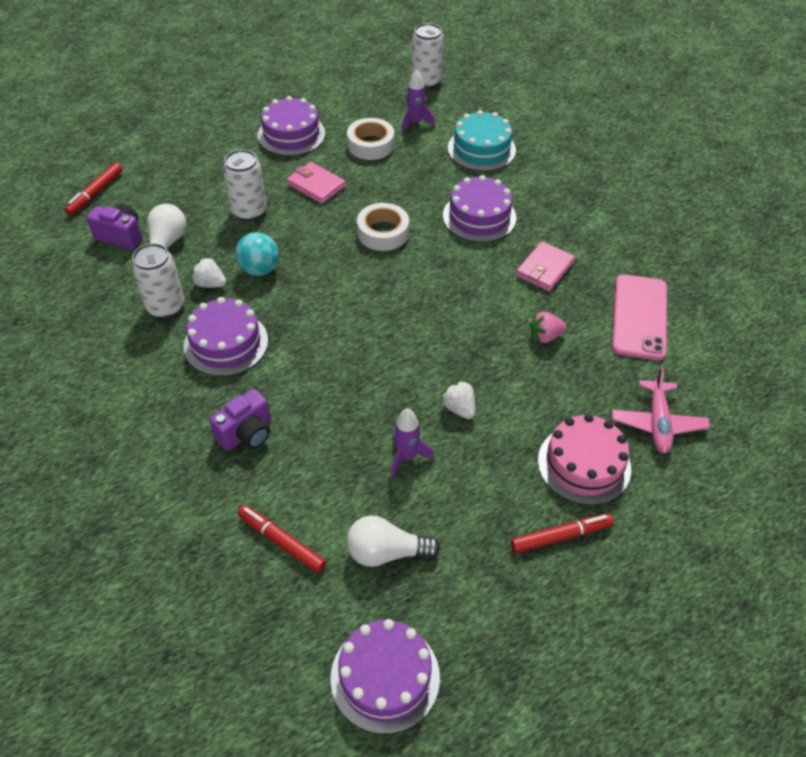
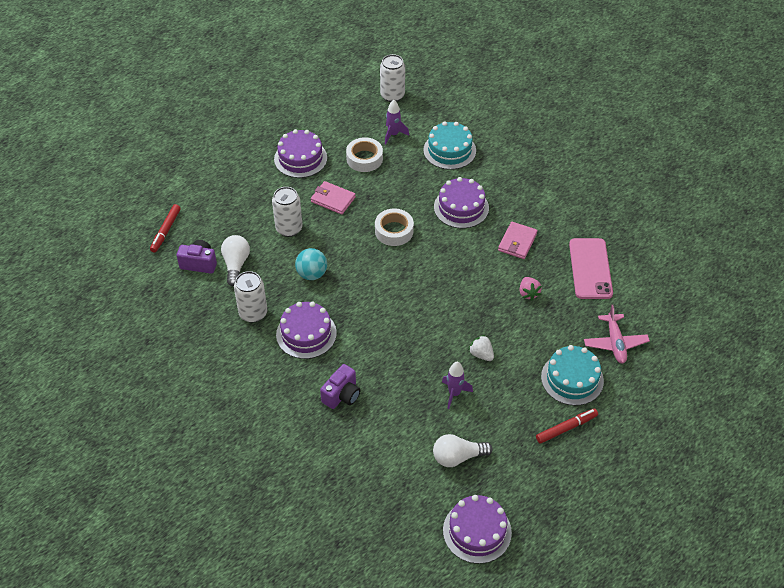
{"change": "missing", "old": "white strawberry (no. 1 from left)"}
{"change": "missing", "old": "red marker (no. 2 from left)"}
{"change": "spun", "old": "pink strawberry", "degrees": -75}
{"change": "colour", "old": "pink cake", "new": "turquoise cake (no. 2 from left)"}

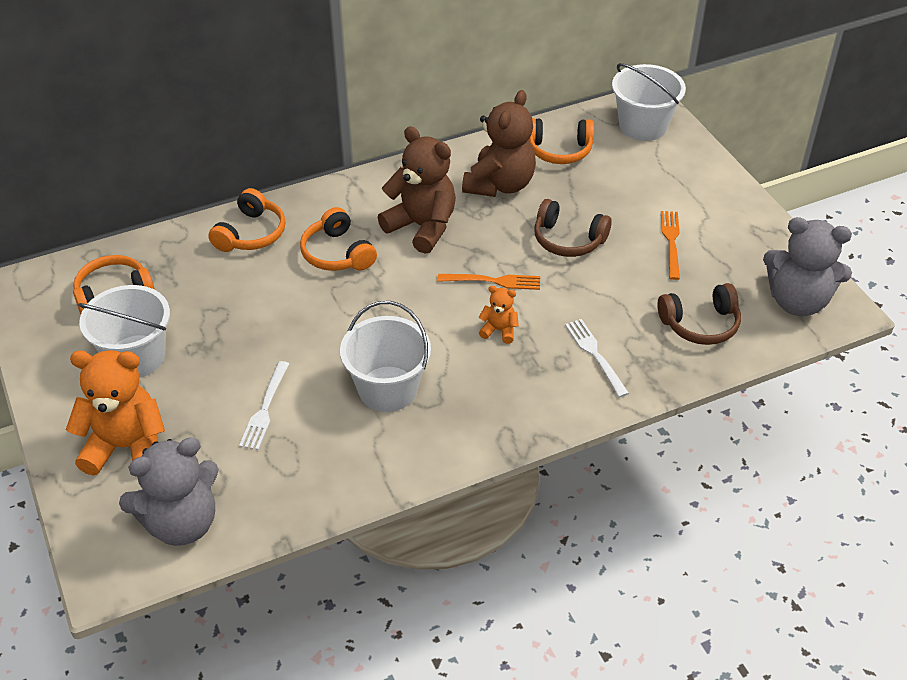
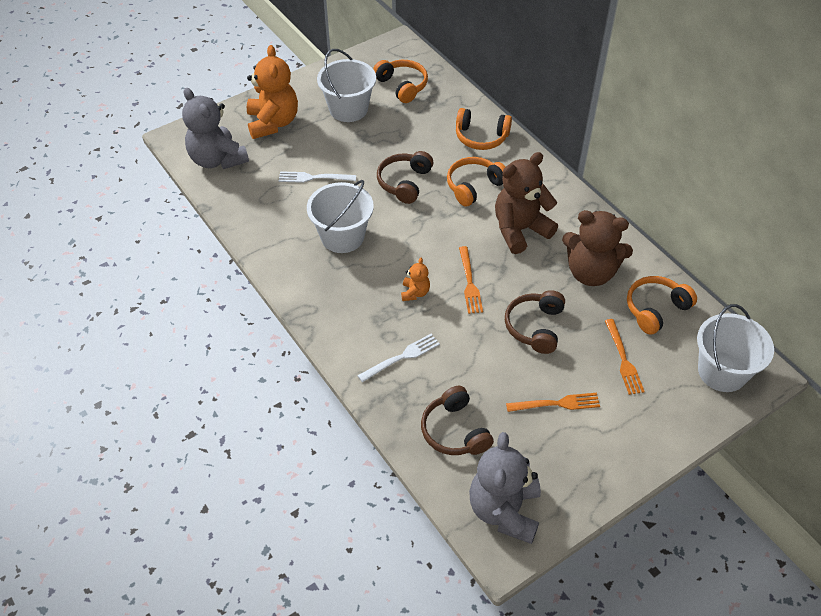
{"change": "spun", "old": "brown teddy bear (no. 1 from left)", "degrees": -150}
{"change": "spun", "old": "orange headphones (no. 4 from left)", "degrees": 60}
{"change": "appeared", "new": "brown headphones (no. 1 from left)"}
{"change": "appeared", "new": "orange fork (no. 3 from left)"}

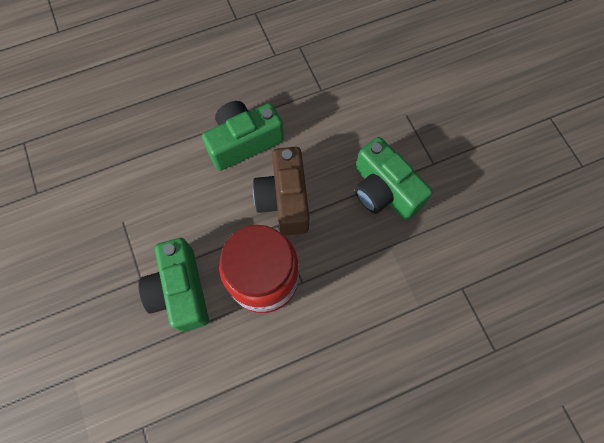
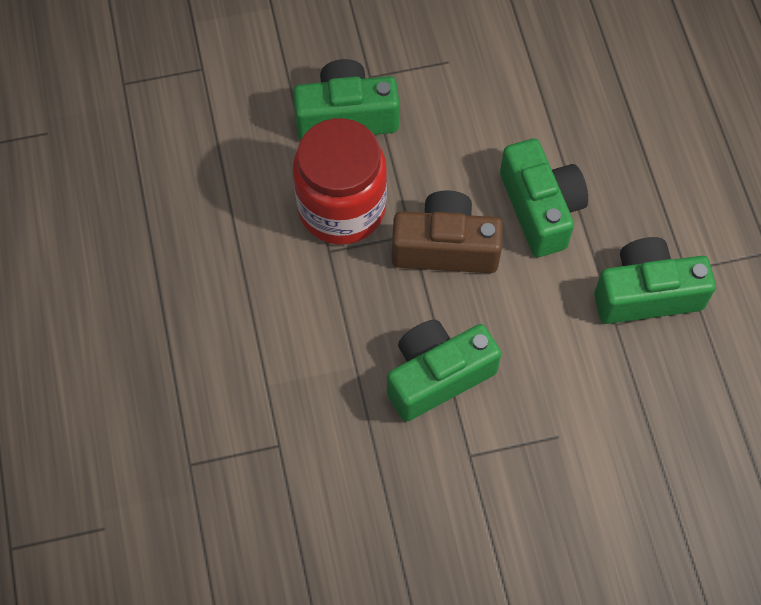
{"change": "appeared", "new": "green camera (no. 4 from left)"}

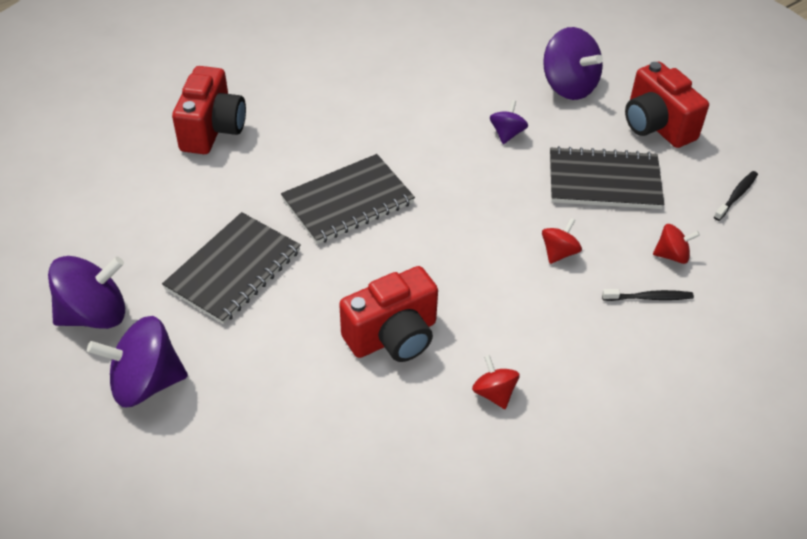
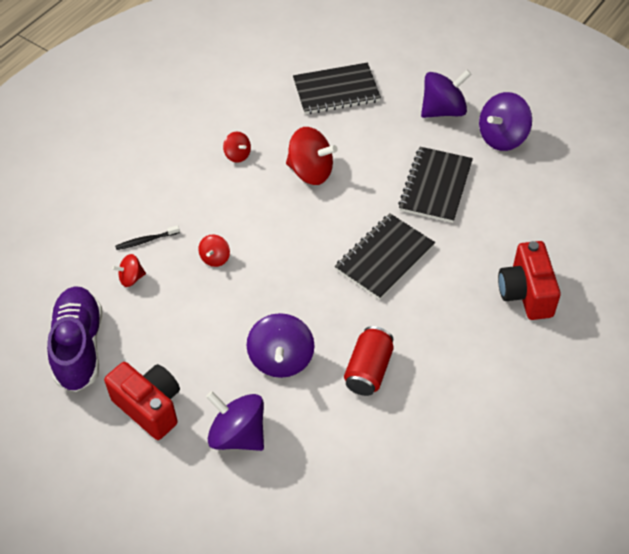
{"change": "exchanged", "old": "red camera (no. 2 from left)", "new": "red spinning top (no. 4 from left)"}
{"change": "size", "old": "purple spinning top (no. 3 from left in the first image)", "factor": 1.89}
{"change": "relocated", "old": "black notebook (no. 3 from left in the first image)", "new": "black notebook (no. 1 from left)"}
{"change": "exchanged", "old": "black toothbrush (no. 2 from left)", "new": "purple shoe"}
{"change": "appeared", "new": "red can"}

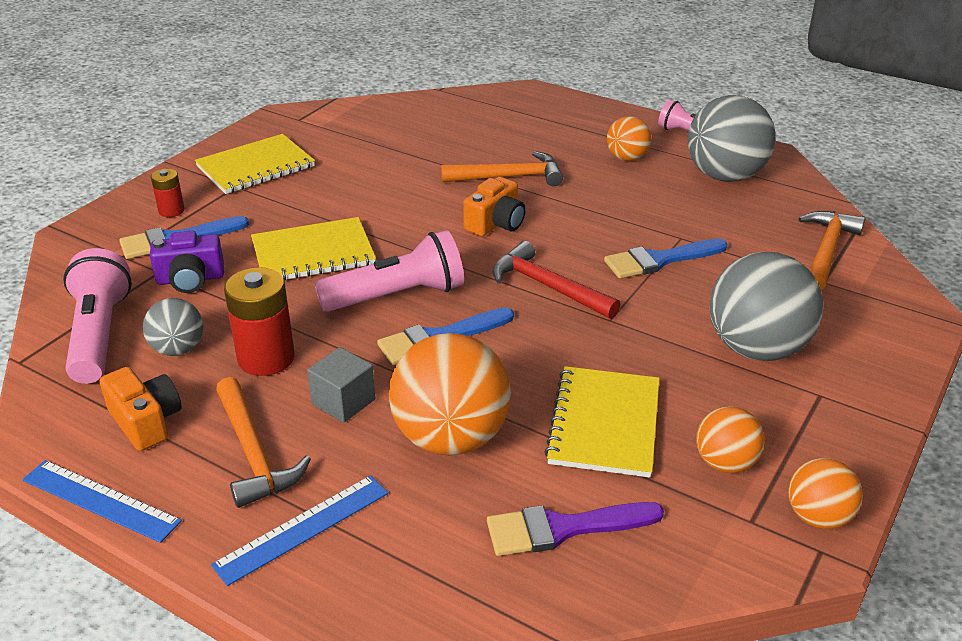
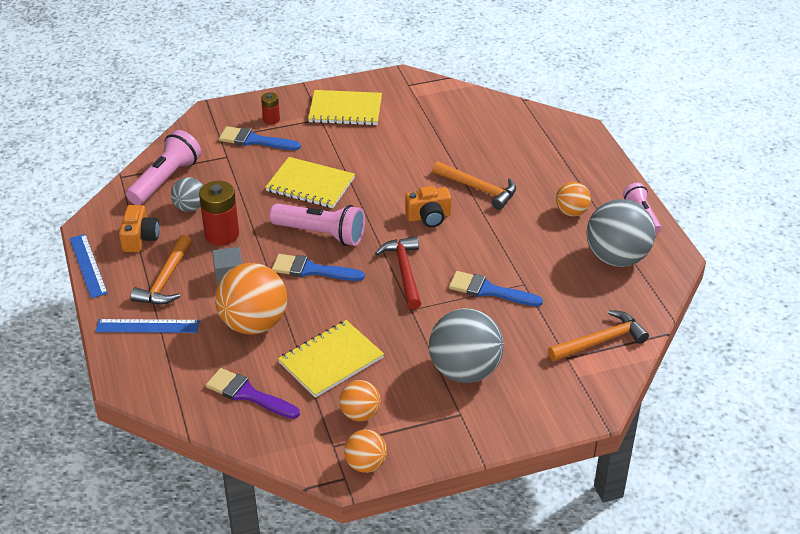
{"change": "missing", "old": "purple camera"}

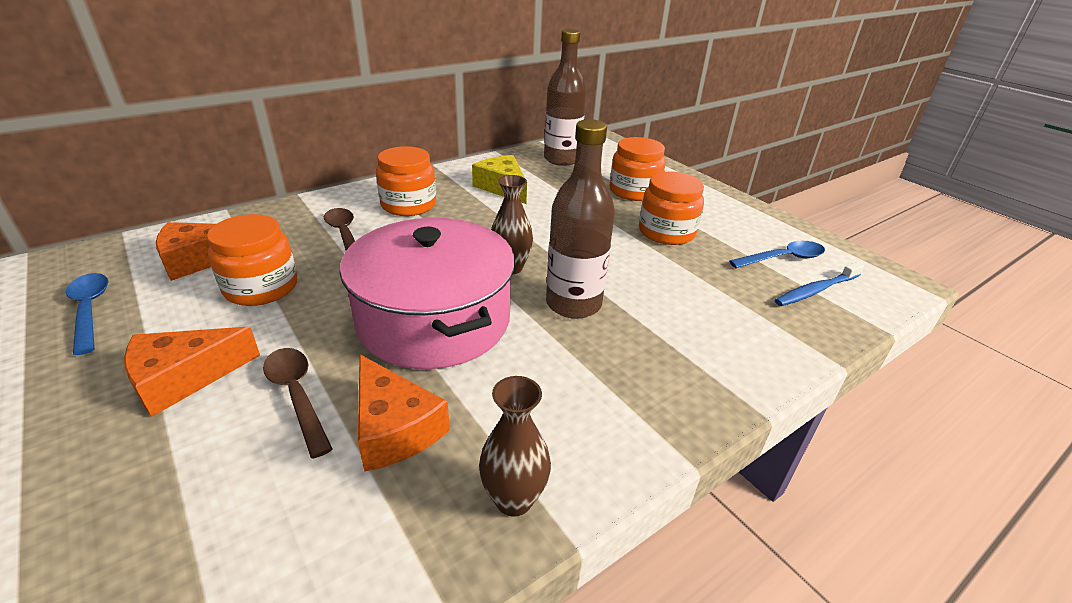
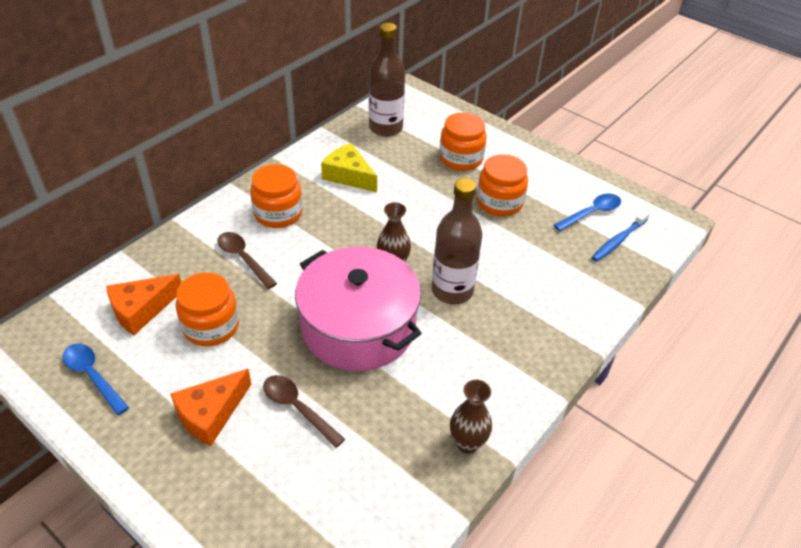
{"change": "missing", "old": "orange cheese (no. 3 from left)"}

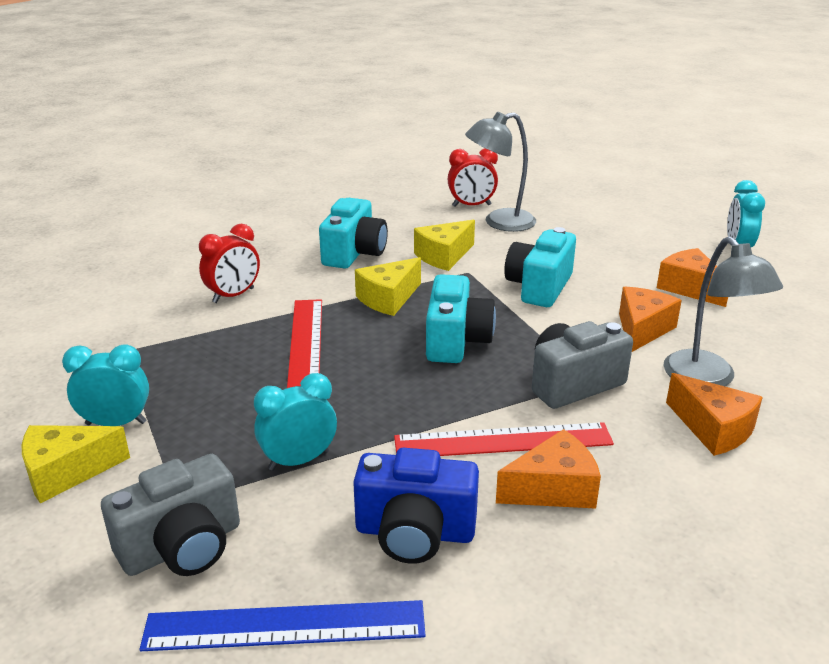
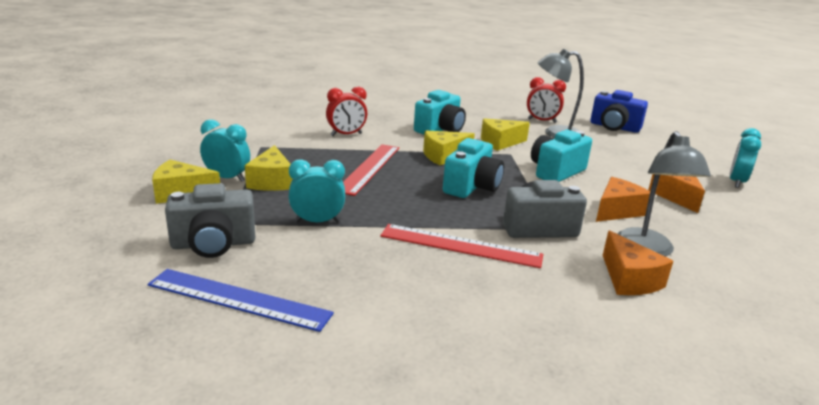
{"change": "relocated", "old": "blue camera"}
{"change": "missing", "old": "orange cheese (no. 1 from left)"}
{"change": "appeared", "new": "yellow cheese (no. 2 from left)"}

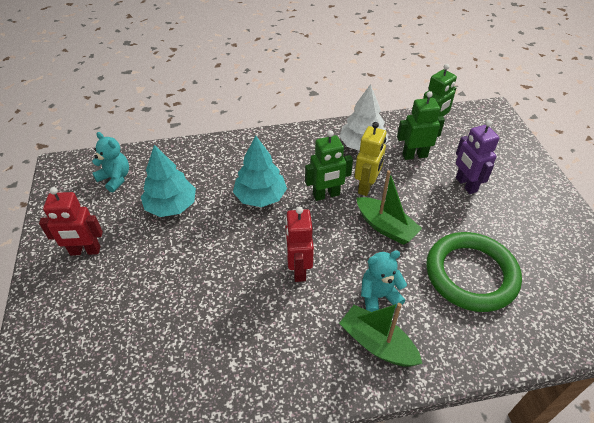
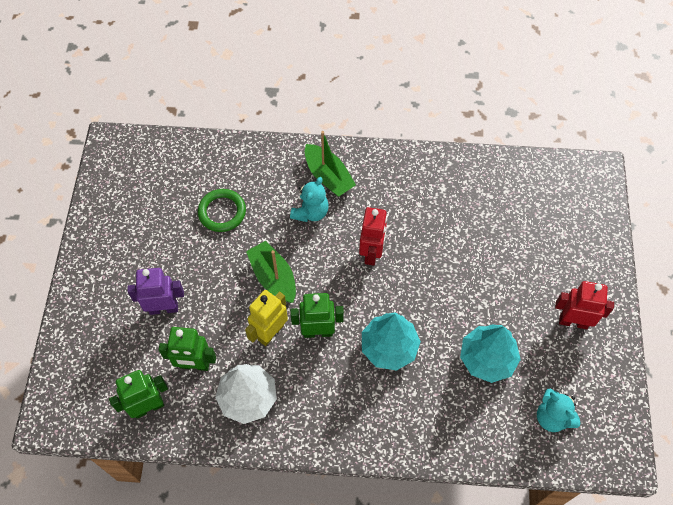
{"change": "spun", "old": "turquoise teddy bear (no. 2 from left in the first image)", "degrees": -60}
{"change": "size", "old": "green ring", "factor": 0.58}
{"change": "spun", "old": "purple robot", "degrees": -90}

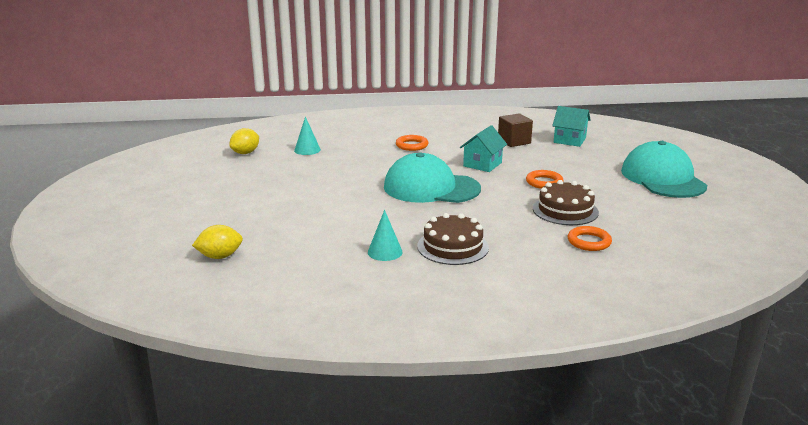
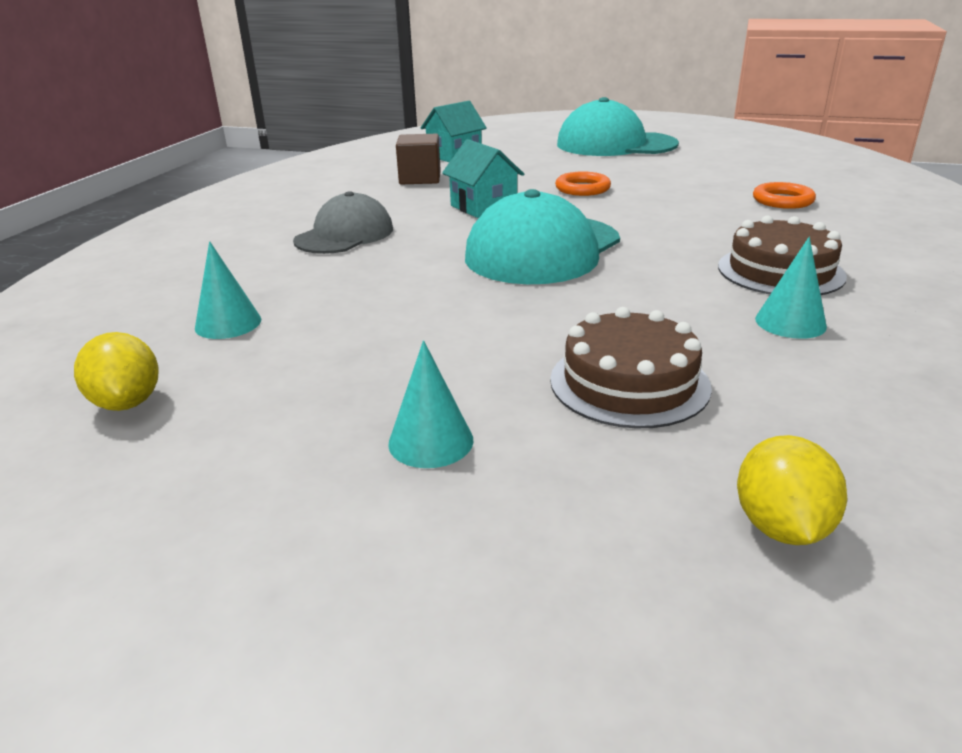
{"change": "exchanged", "old": "orange ring (no. 1 from left)", "new": "grey cap"}
{"change": "relocated", "old": "brown cake (no. 2 from left in the first image)", "new": "brown cake (no. 1 from left)"}
{"change": "appeared", "new": "turquoise cone (no. 2 from left)"}

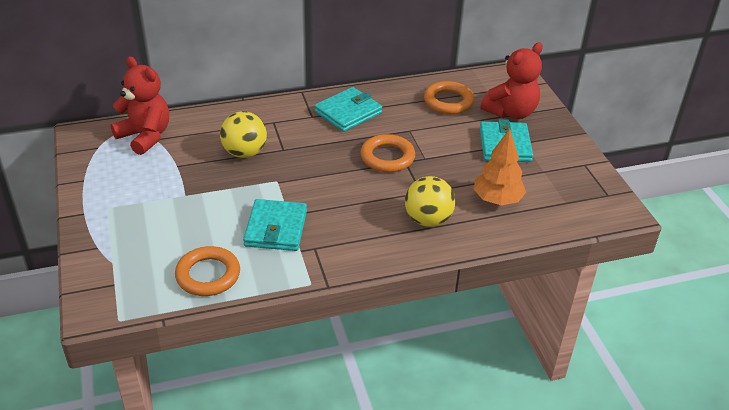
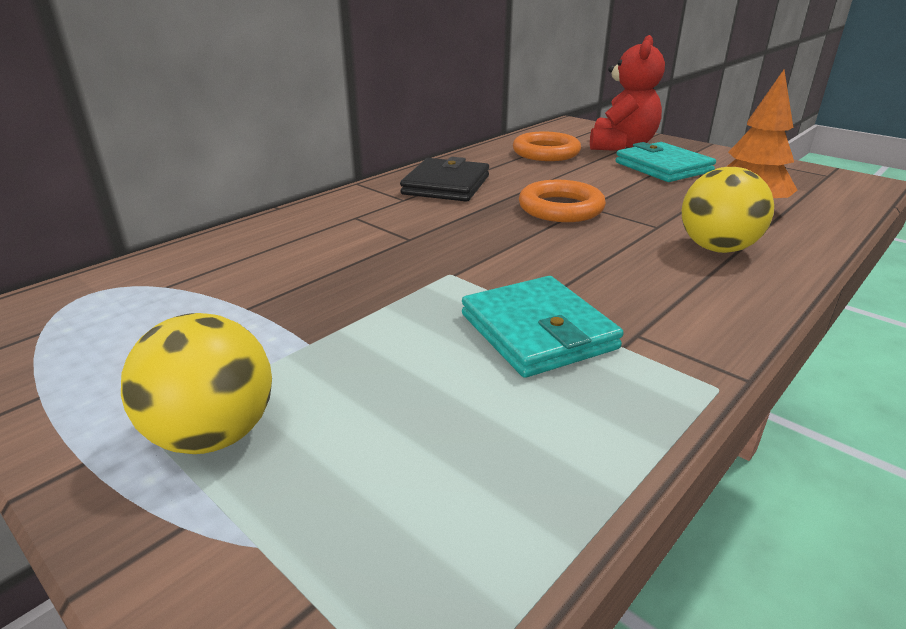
{"change": "missing", "old": "red teddy bear (no. 1 from left)"}
{"change": "missing", "old": "orange ring (no. 1 from left)"}
{"change": "relocated", "old": "yellow ball (no. 1 from left)"}
{"change": "colour", "old": "turquoise wallet (no. 2 from left)", "new": "black wallet"}

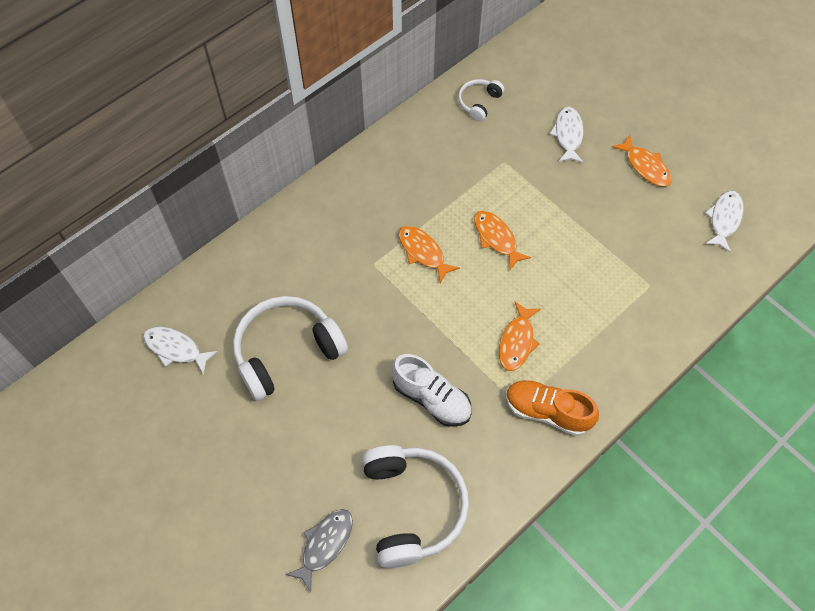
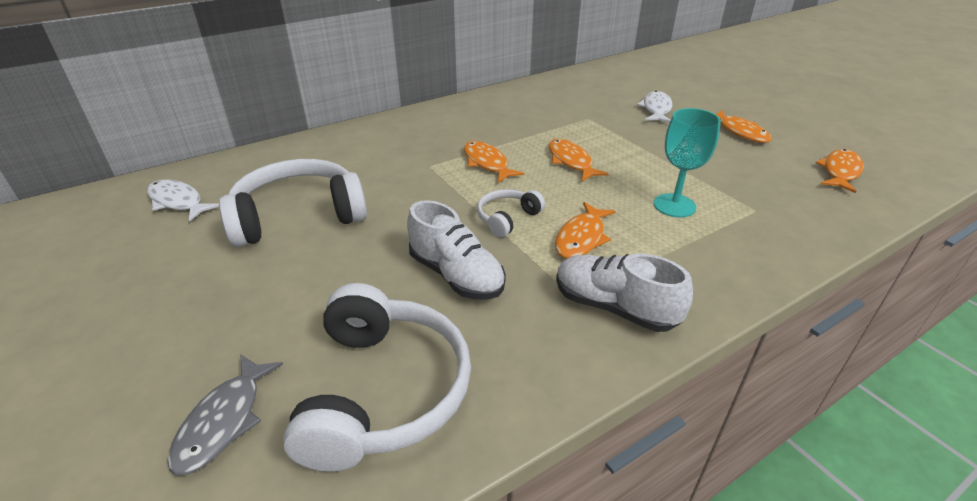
{"change": "spun", "old": "grey fish", "degrees": 150}
{"change": "relocated", "old": "white headphones (no. 3 from left)"}
{"change": "colour", "old": "orange shoe", "new": "white shoe (no. 2 from left)"}
{"change": "colour", "old": "white fish (no. 3 from left)", "new": "orange fish (no. 5 from left)"}
{"change": "appeared", "new": "turquoise goblet"}

